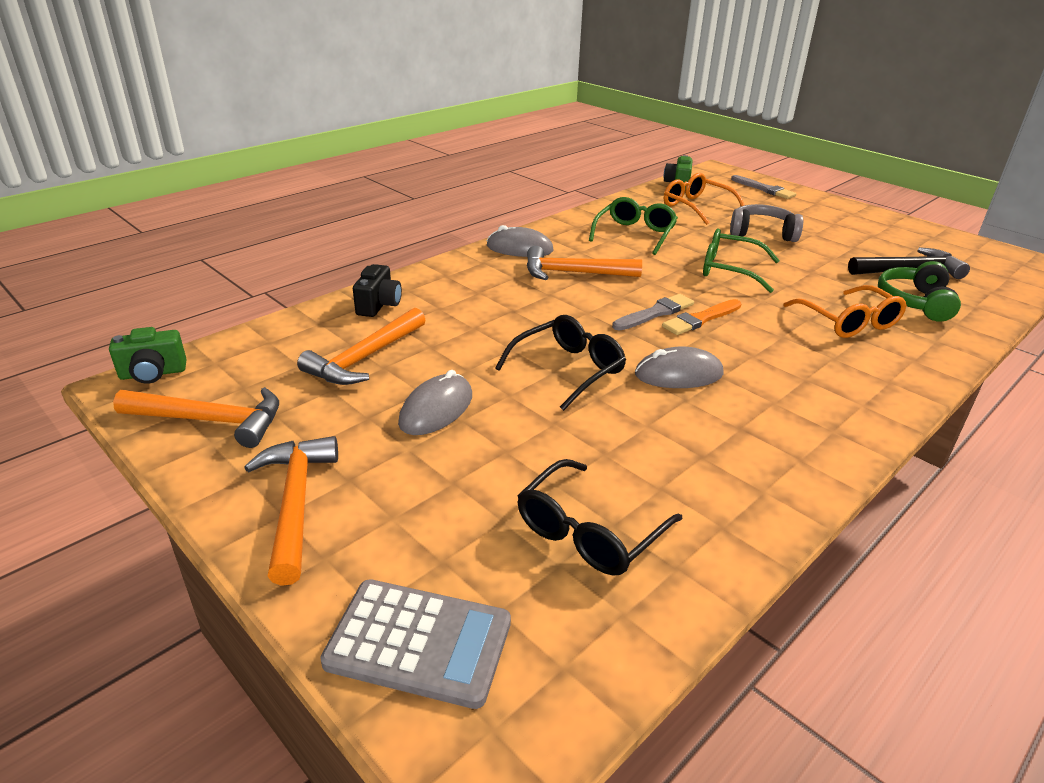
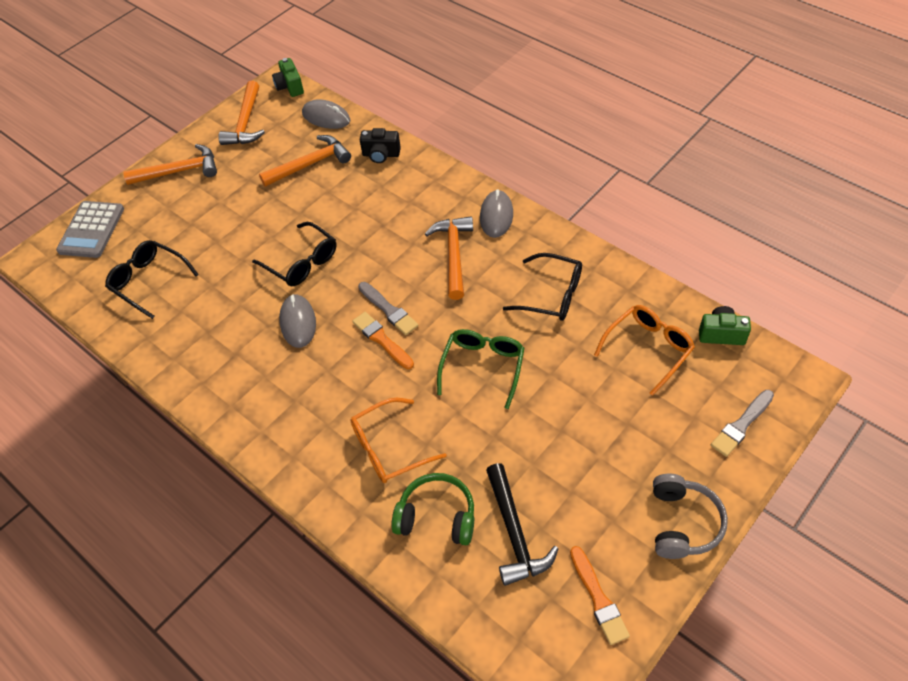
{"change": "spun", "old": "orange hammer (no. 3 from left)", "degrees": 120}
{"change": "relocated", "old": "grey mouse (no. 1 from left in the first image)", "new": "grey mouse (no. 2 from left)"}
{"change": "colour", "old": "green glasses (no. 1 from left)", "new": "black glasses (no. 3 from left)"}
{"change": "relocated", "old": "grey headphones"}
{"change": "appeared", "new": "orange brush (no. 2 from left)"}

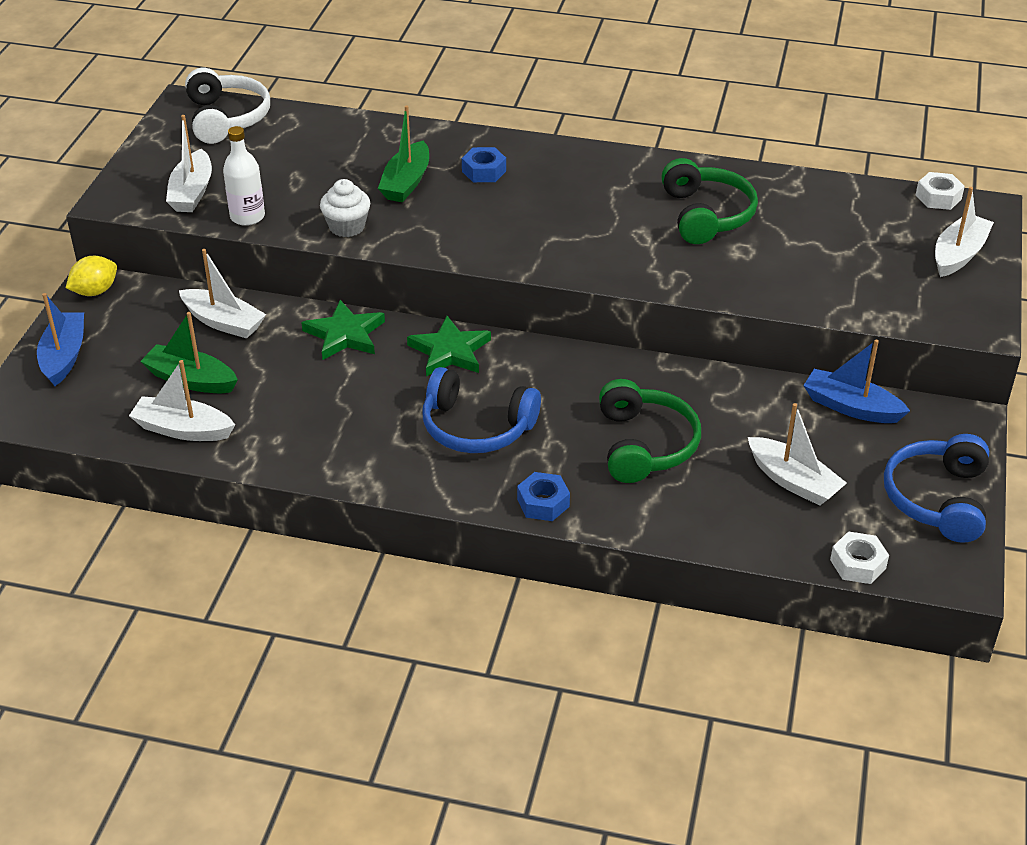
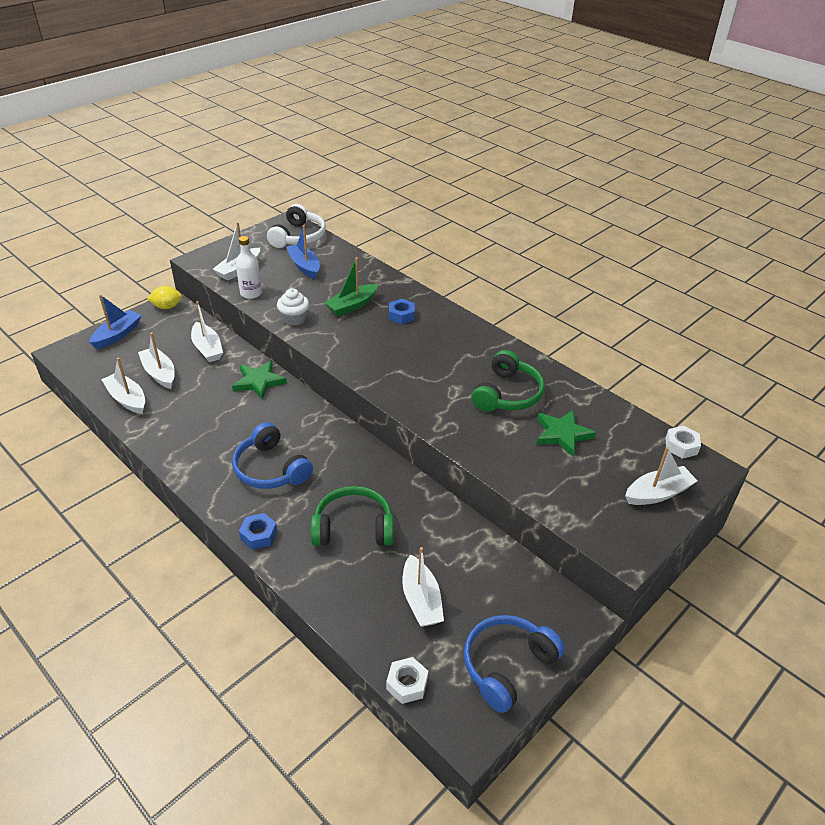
{"change": "colour", "old": "green boat (no. 1 from left)", "new": "white boat (no. 2 from left)"}
{"change": "relocated", "old": "green star (no. 2 from left)"}
{"change": "spun", "old": "green headphones (no. 1 from left)", "degrees": -120}
{"change": "relocated", "old": "blue boat (no. 2 from left)"}

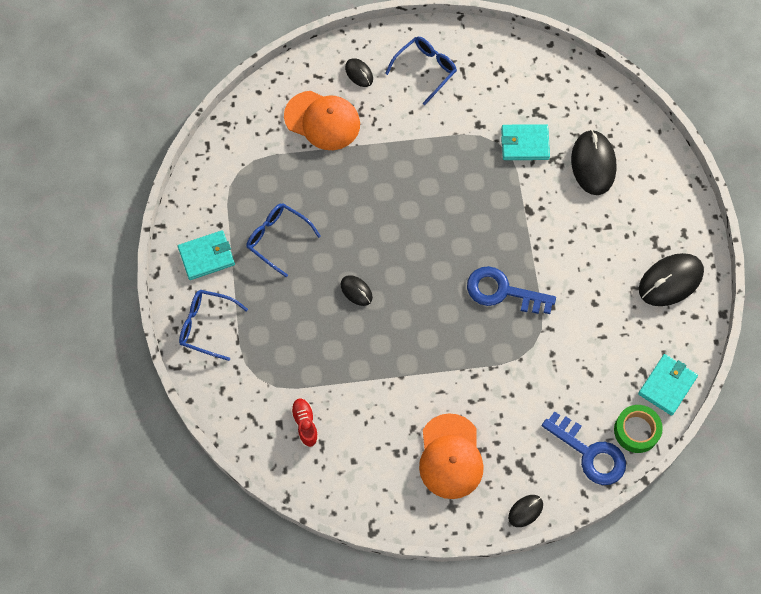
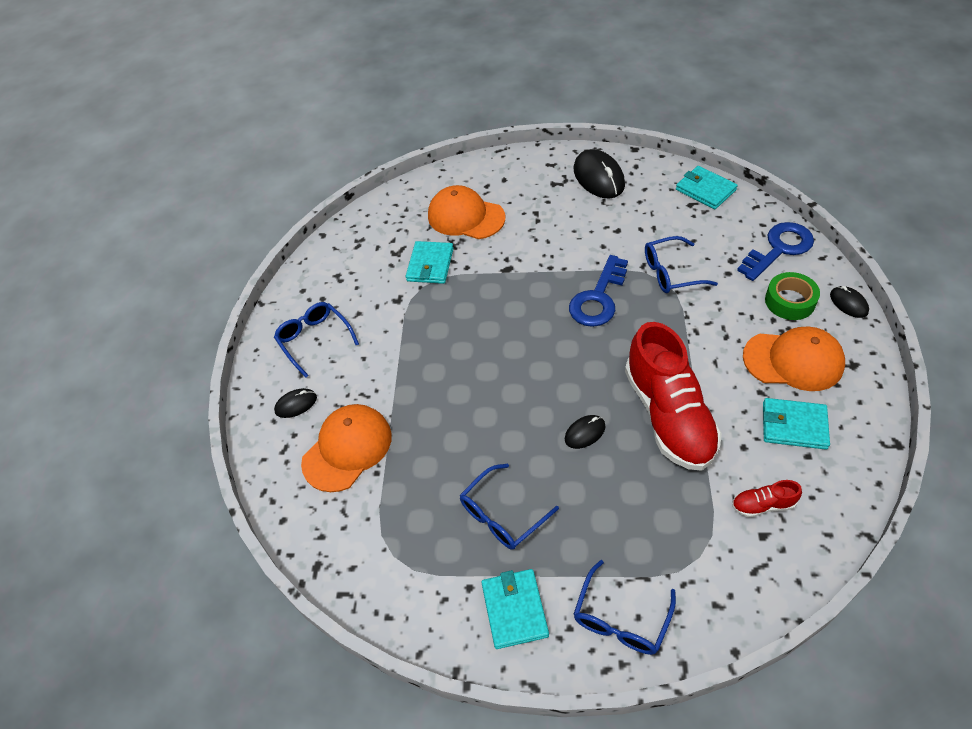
{"change": "exchanged", "old": "black mouse (no. 4 from left)", "new": "orange cap (no. 2 from left)"}
{"change": "relocated", "old": "green tape"}
{"change": "appeared", "new": "red shoe (no. 1 from left)"}
{"change": "appeared", "new": "blue glasses (no. 4 from left)"}
{"change": "appeared", "new": "turquoise wallet (no. 4 from left)"}

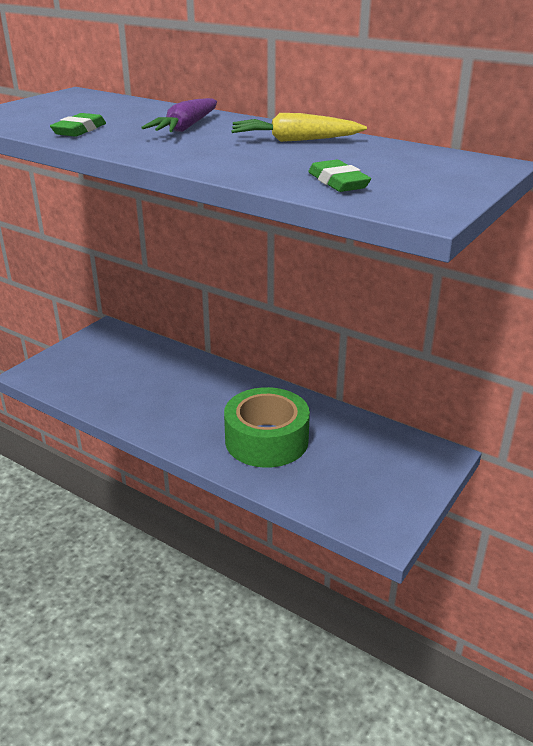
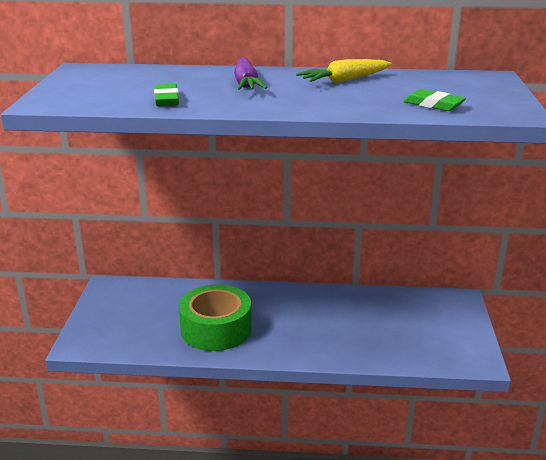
{"change": "relocated", "old": "green tape"}

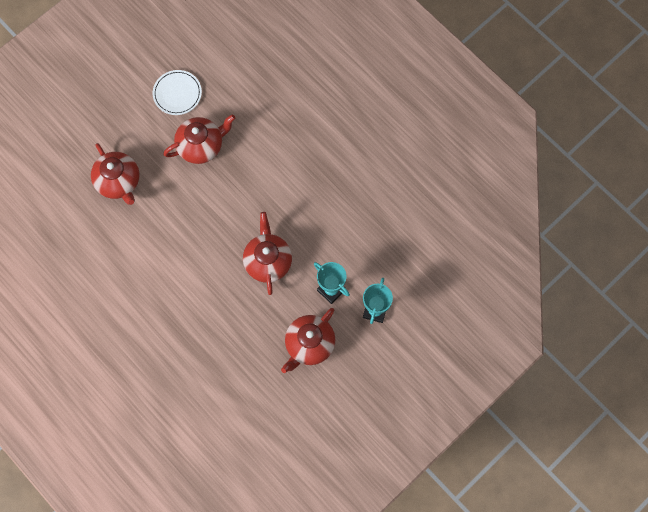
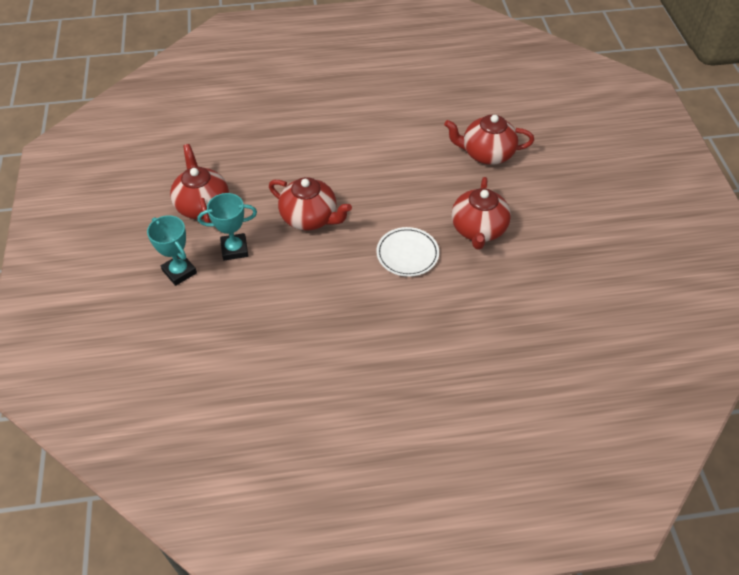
{"change": "relocated", "old": "white plate"}

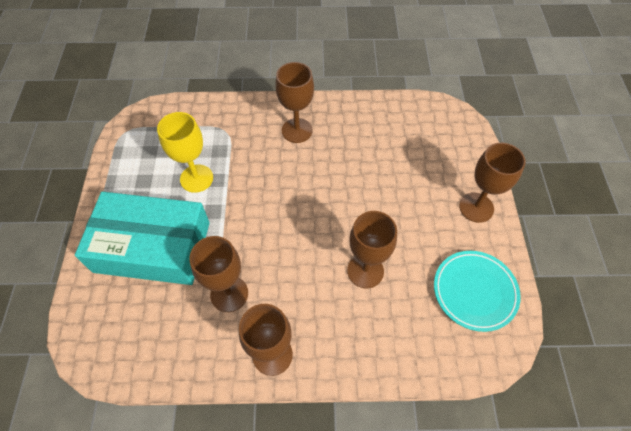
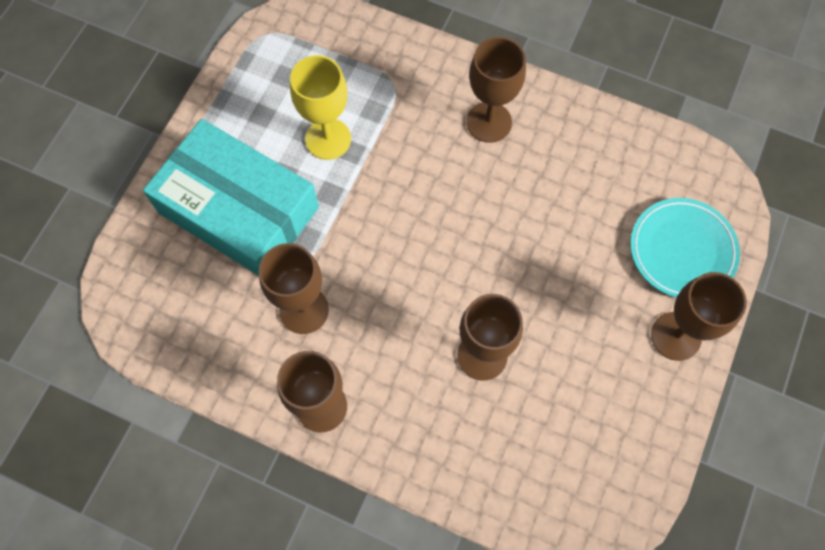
{"change": "relocated", "old": "turquoise plate"}

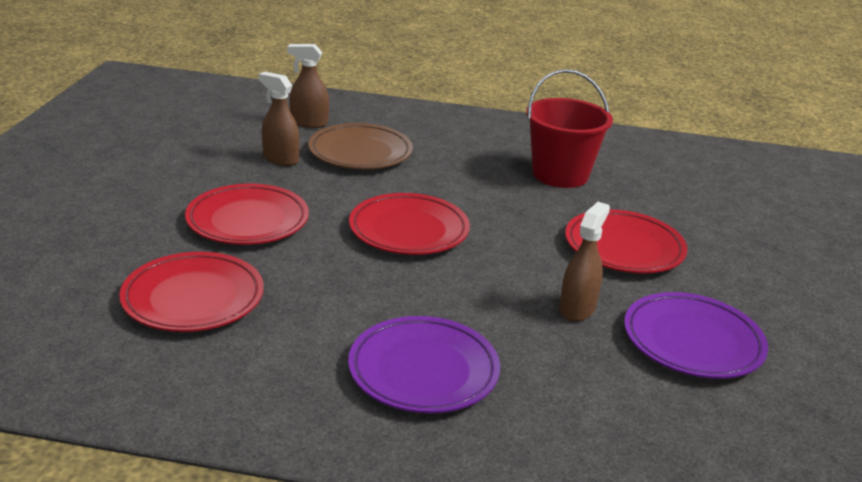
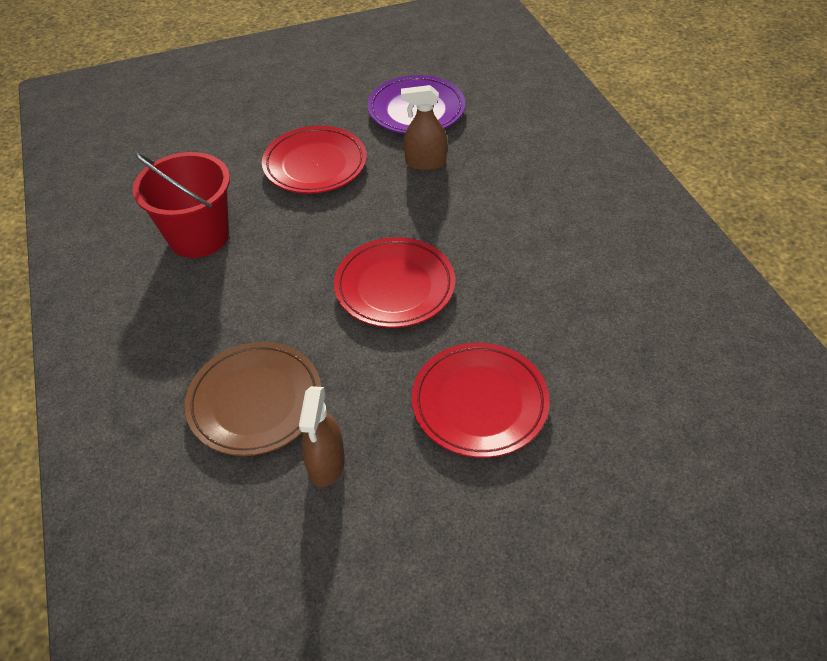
{"change": "missing", "old": "red plate (no. 1 from left)"}
{"change": "missing", "old": "brown spray bottle (no. 2 from left)"}
{"change": "missing", "old": "purple plate (no. 1 from left)"}

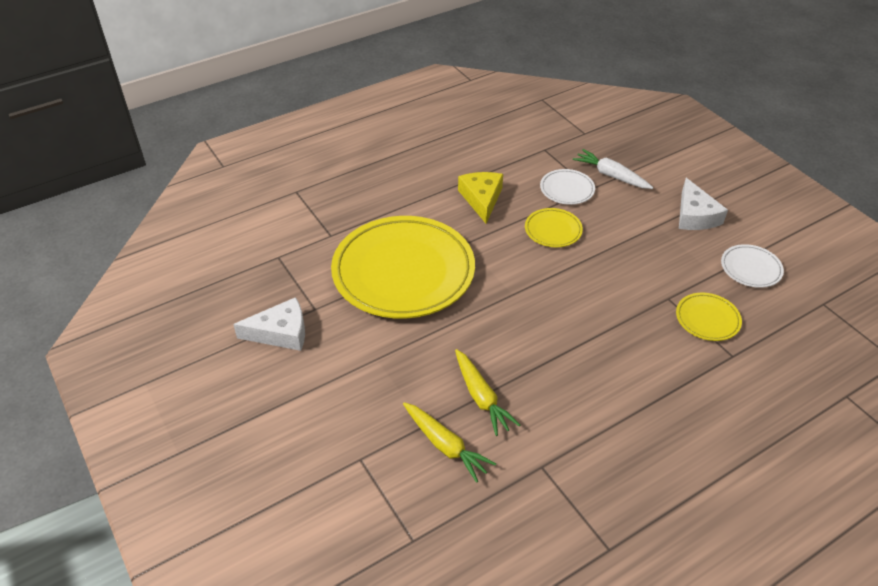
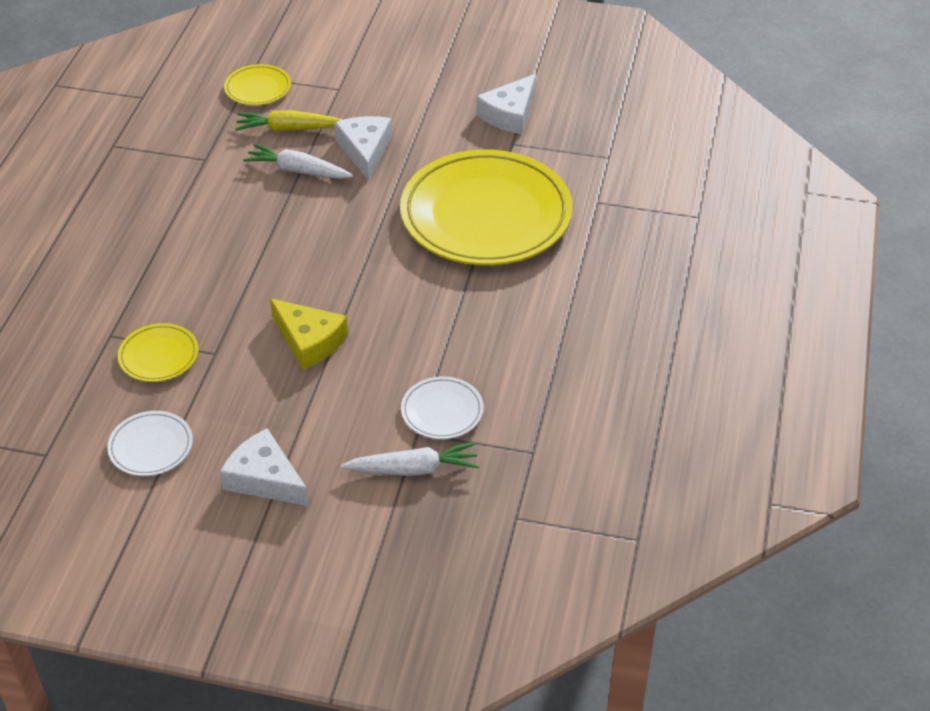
{"change": "colour", "old": "yellow carrot (no. 2 from left)", "new": "white carrot (no. 1 from left)"}
{"change": "relocated", "old": "yellow cheese"}
{"change": "relocated", "old": "yellow plate (no. 2 from left)"}
{"change": "appeared", "new": "white cheese (no. 2 from left)"}

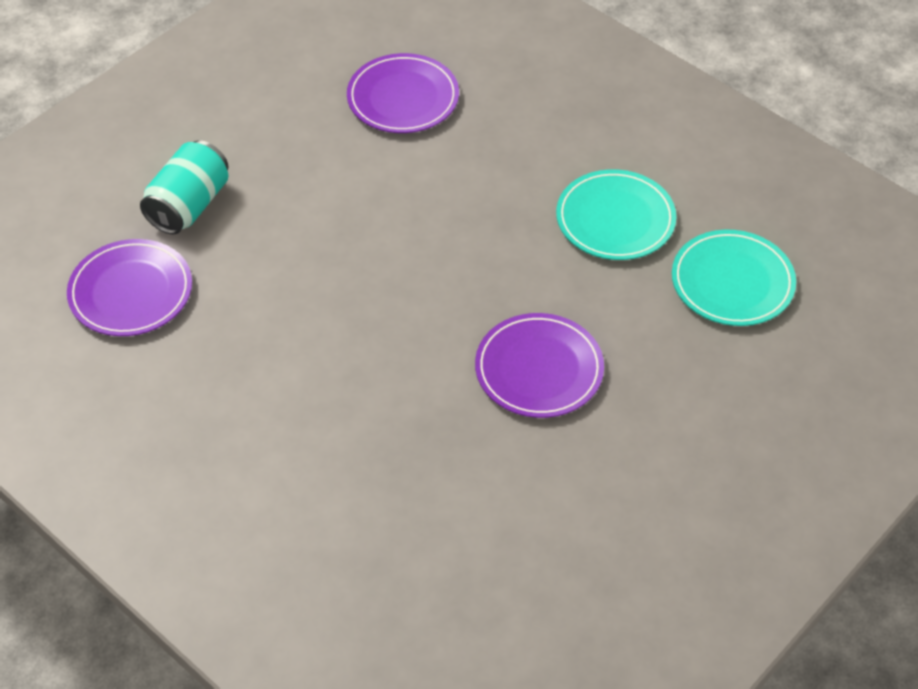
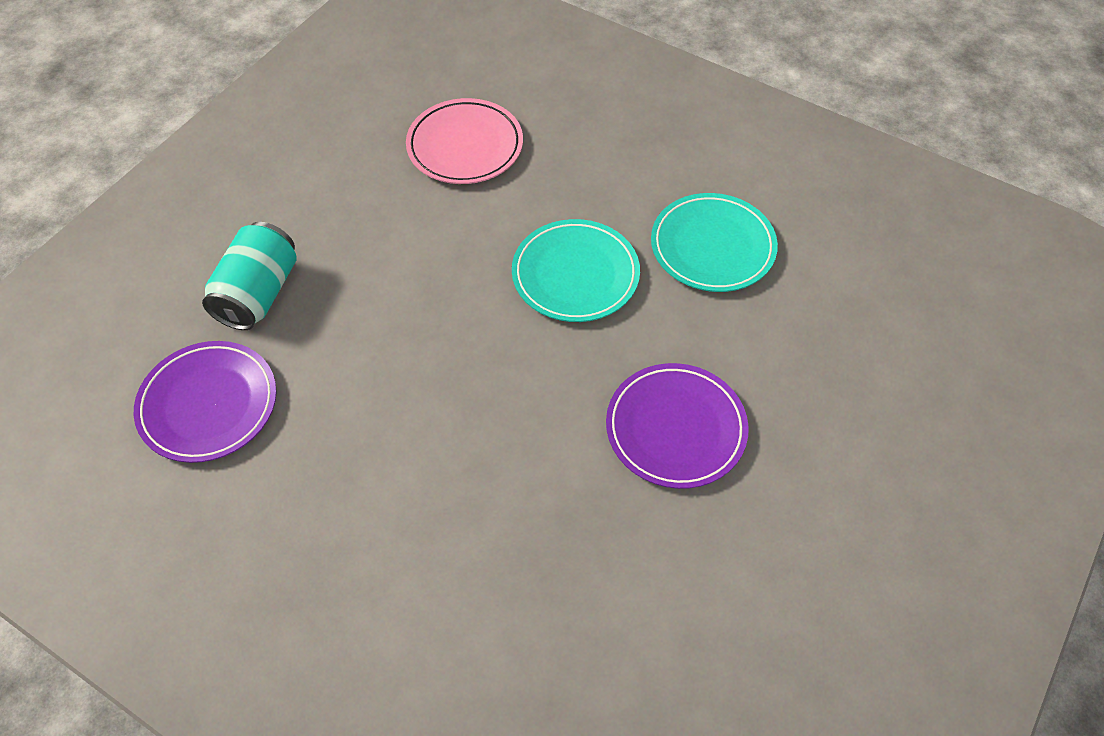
{"change": "colour", "old": "purple plate (no. 2 from left)", "new": "pink plate"}
{"change": "relocated", "old": "turquoise plate (no. 2 from left in the first image)", "new": "turquoise plate (no. 1 from left)"}

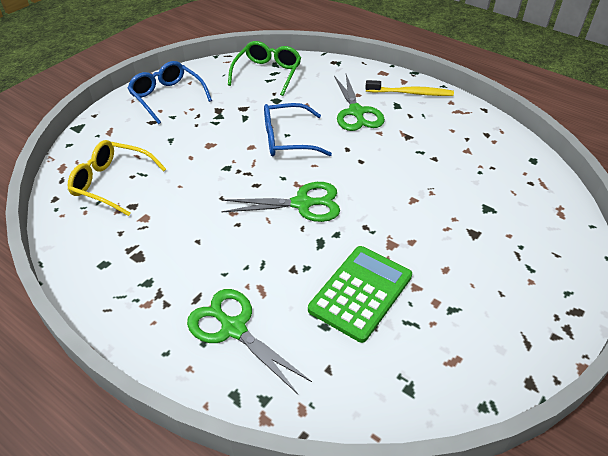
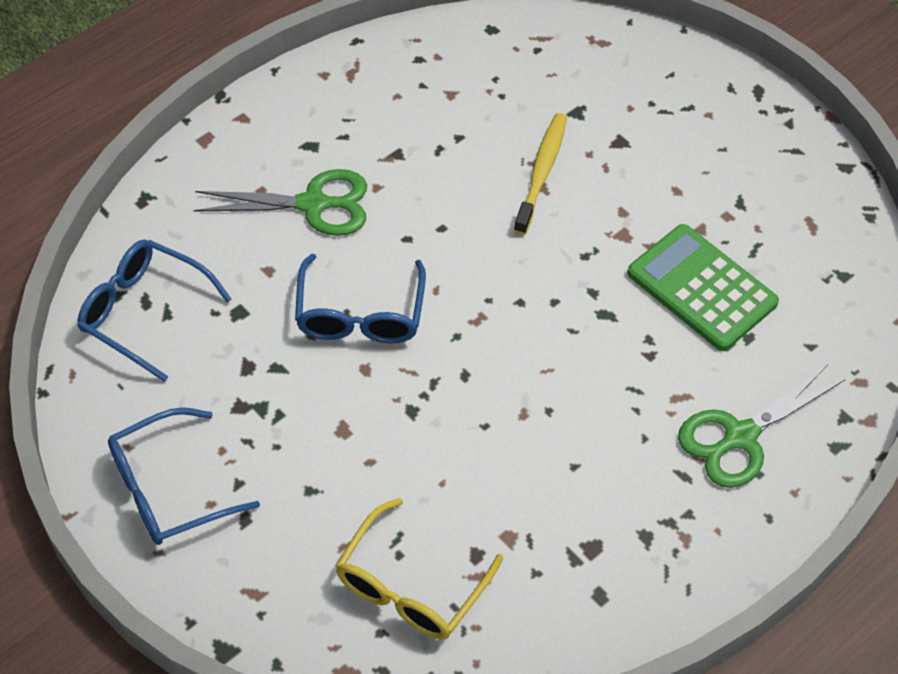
{"change": "missing", "old": "green scissors (no. 2 from left)"}
{"change": "colour", "old": "green glasses", "new": "blue glasses (no. 1 from left)"}
{"change": "relocated", "old": "yellow toothbrush"}

